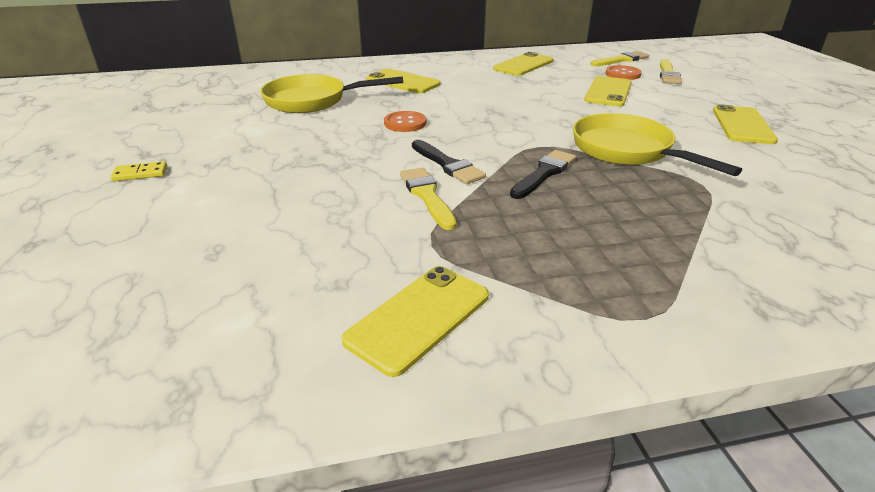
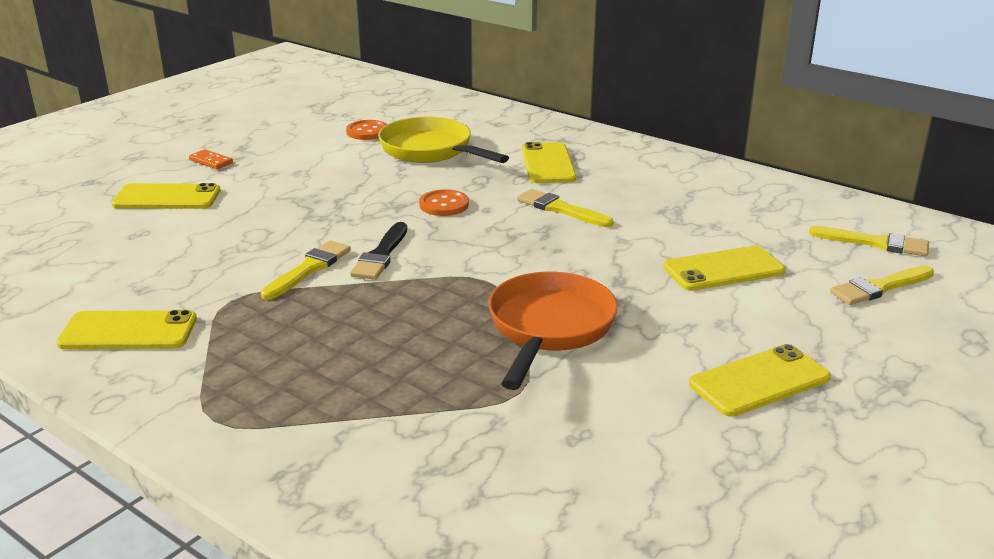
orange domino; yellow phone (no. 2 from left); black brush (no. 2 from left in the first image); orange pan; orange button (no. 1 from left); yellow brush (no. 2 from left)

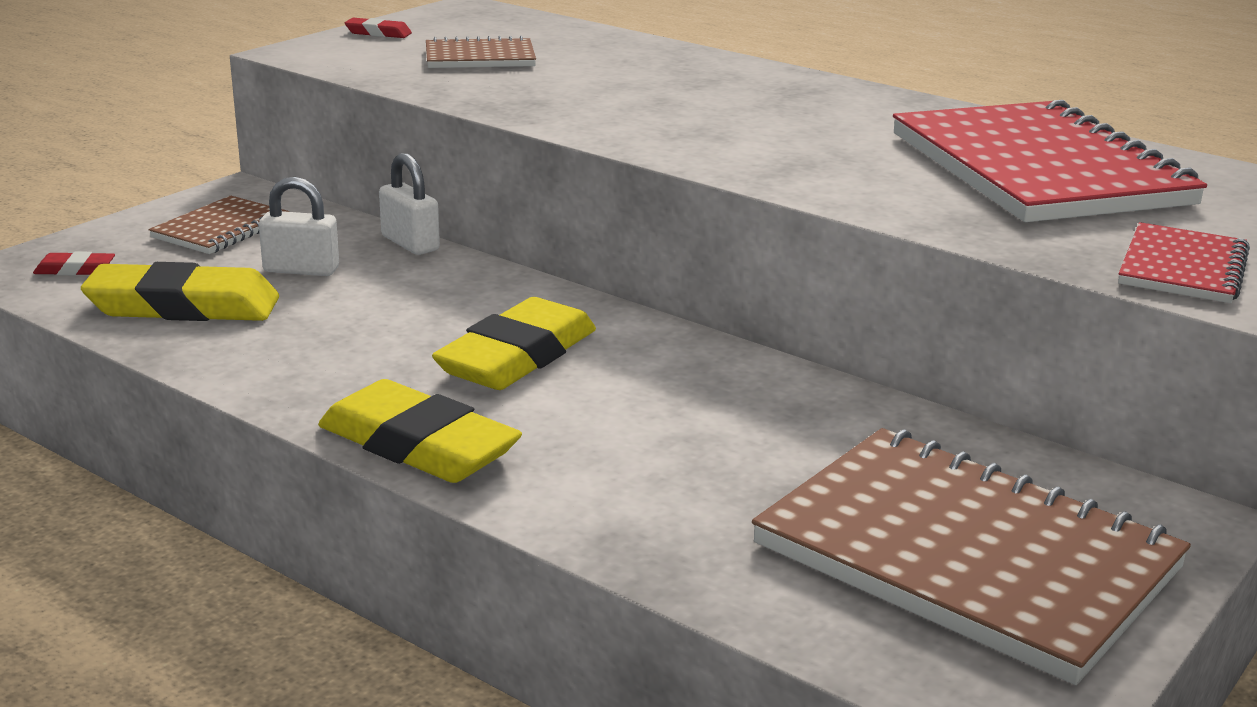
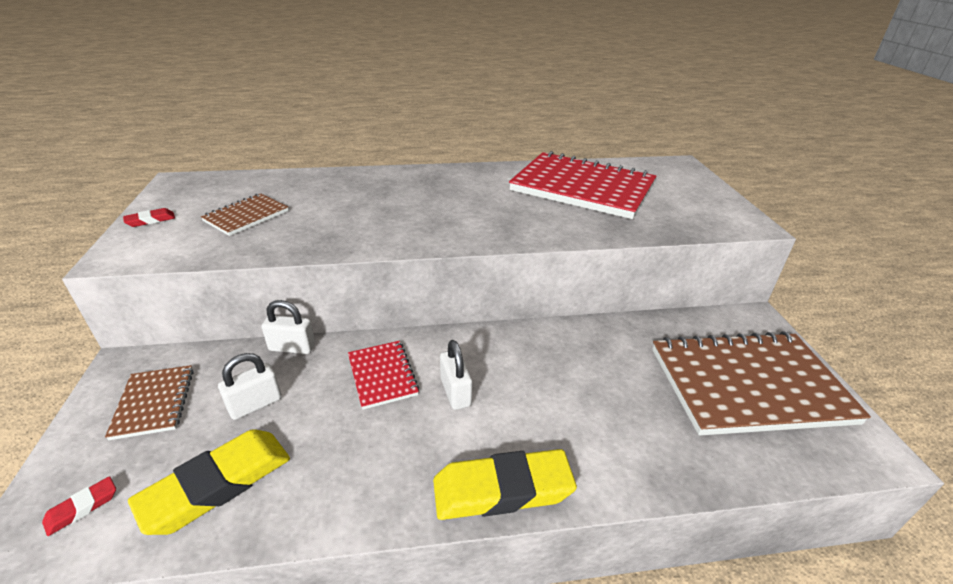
white padlock (no. 3 from left); red notebook (no. 1 from left)

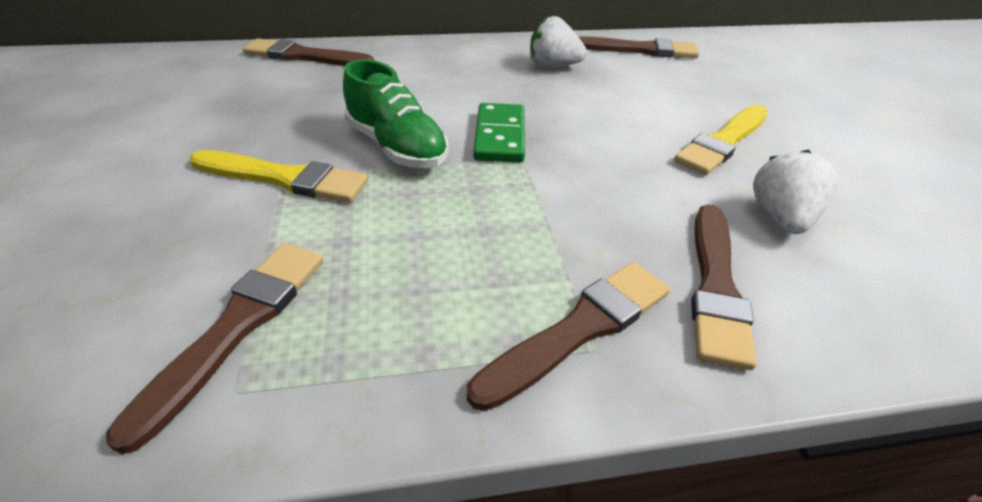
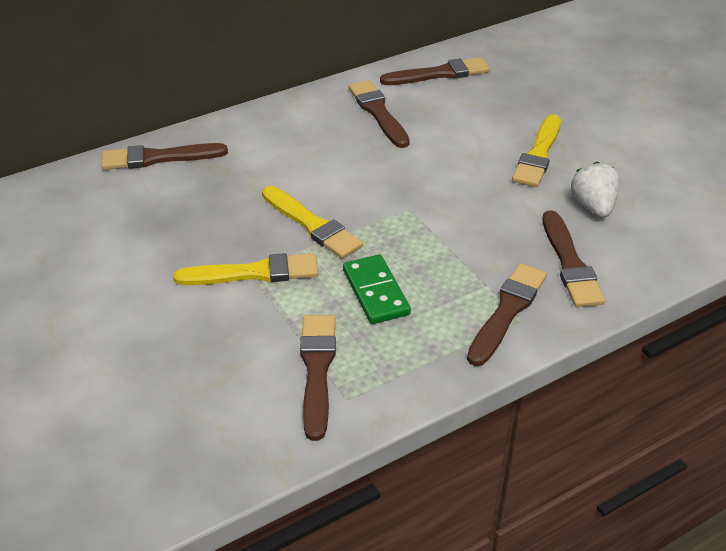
yellow brush (no. 2 from left); green domino; brown brush (no. 3 from left)

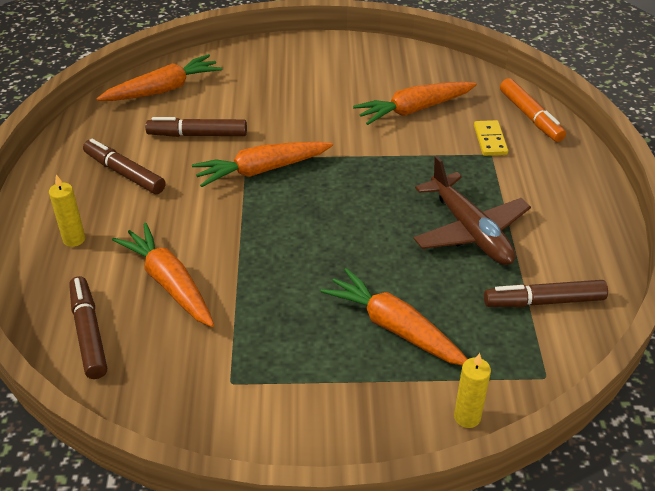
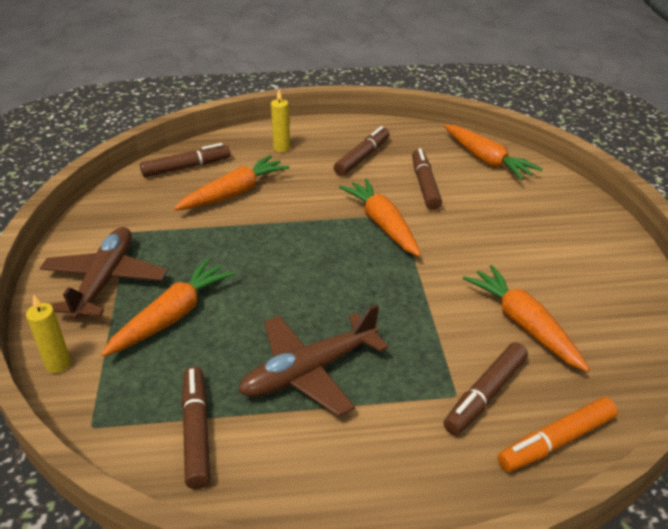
brown marker (no. 5 from left); brown plane (no. 1 from left)

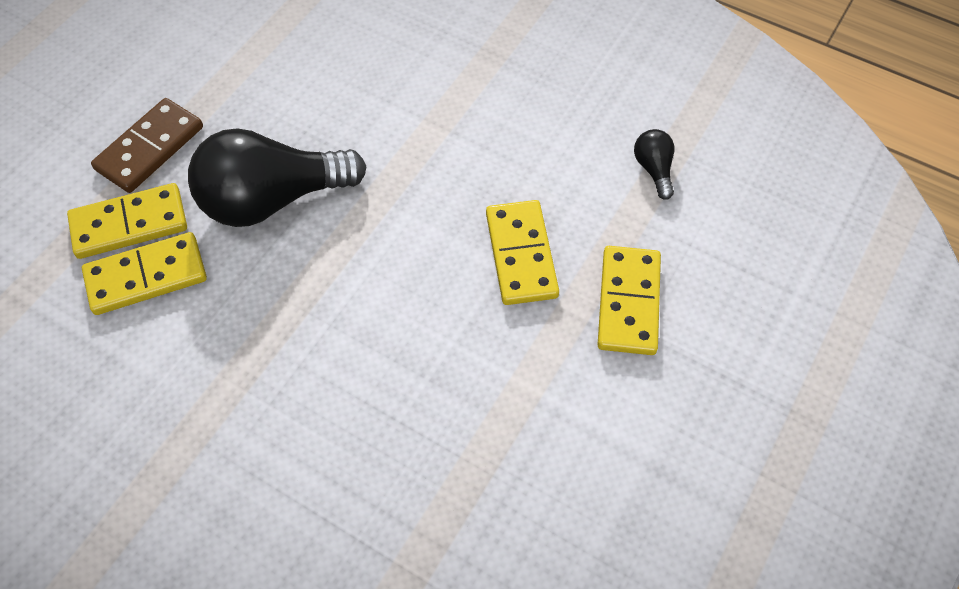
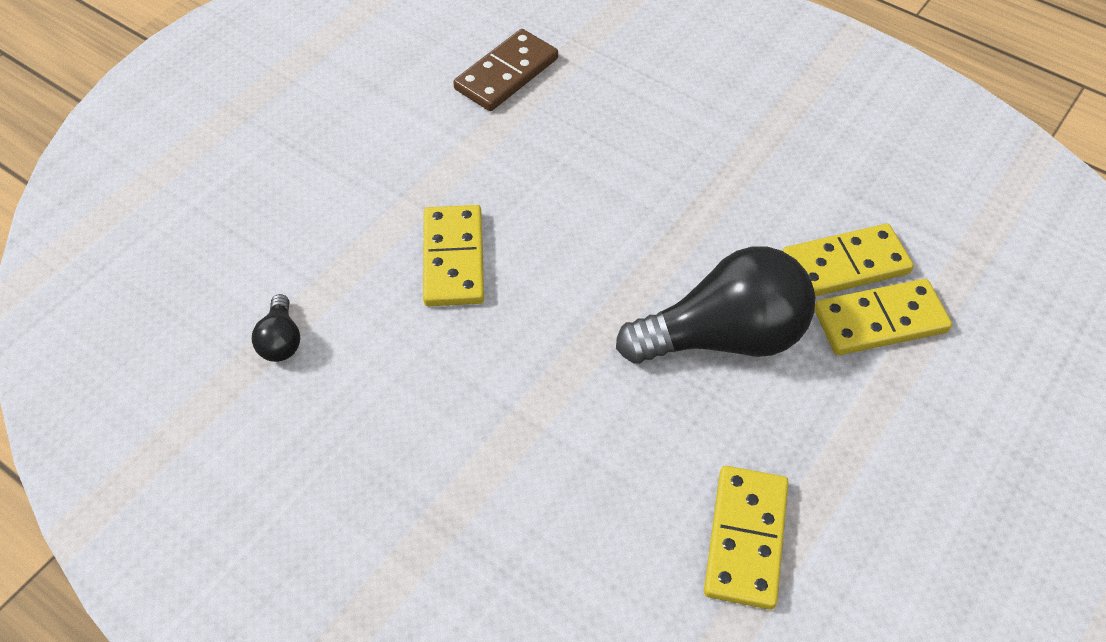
brown domino; yellow domino (no. 2 from left)

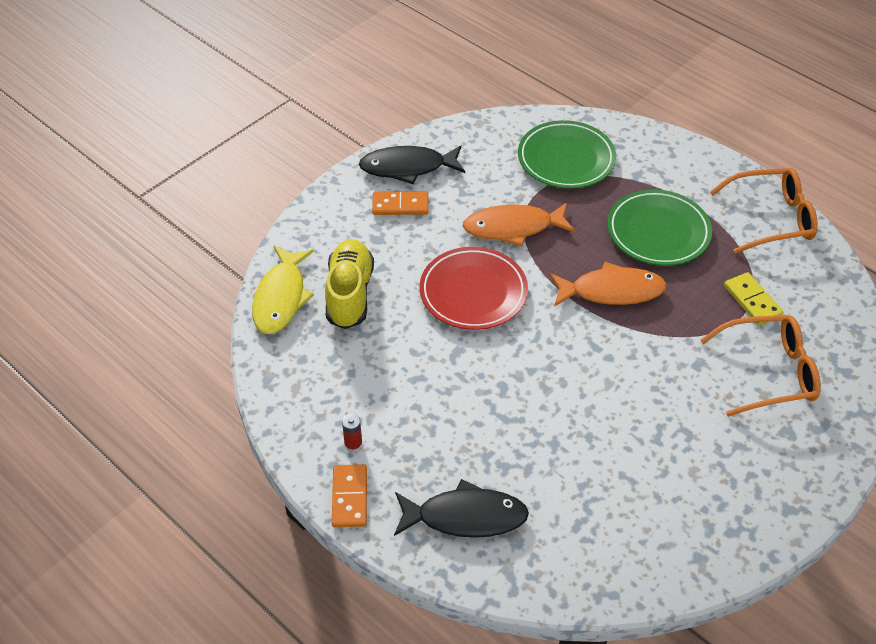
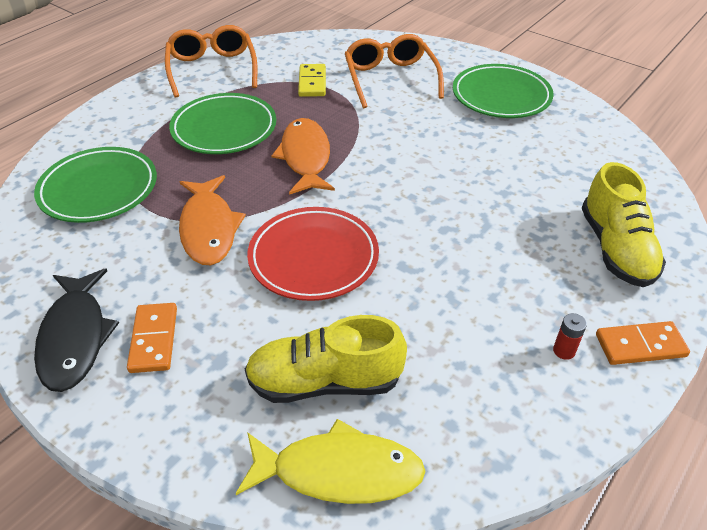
yellow shoe (no. 2 from left); yellow domino; green plate (no. 3 from left)

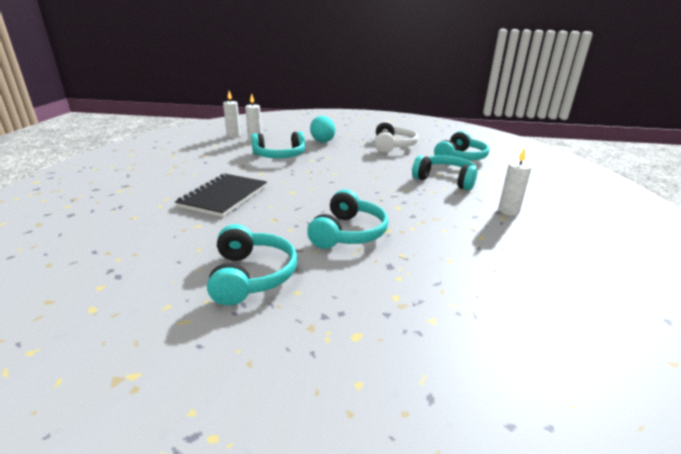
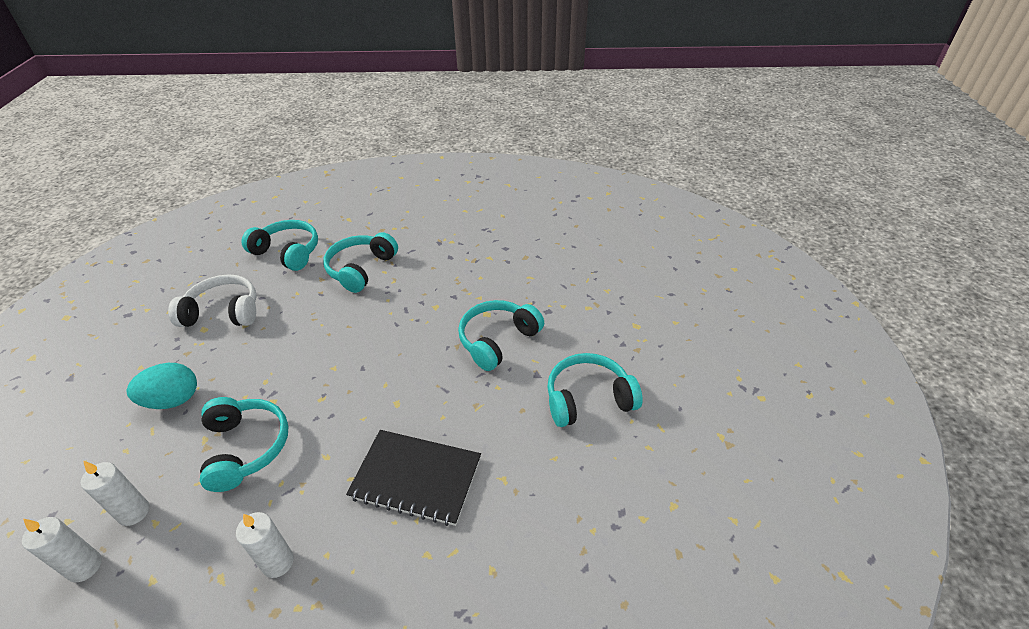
turquoise headphones (no. 4 from left); white candle (no. 3 from left)

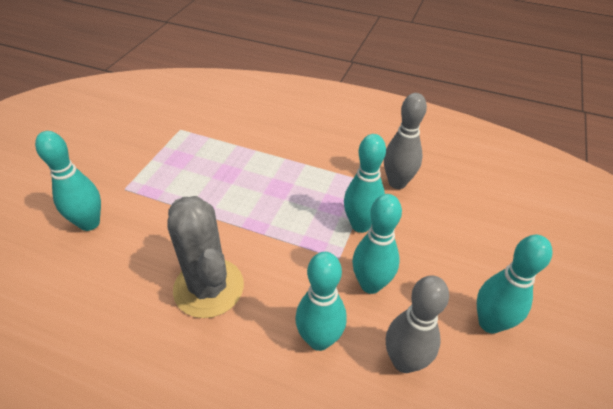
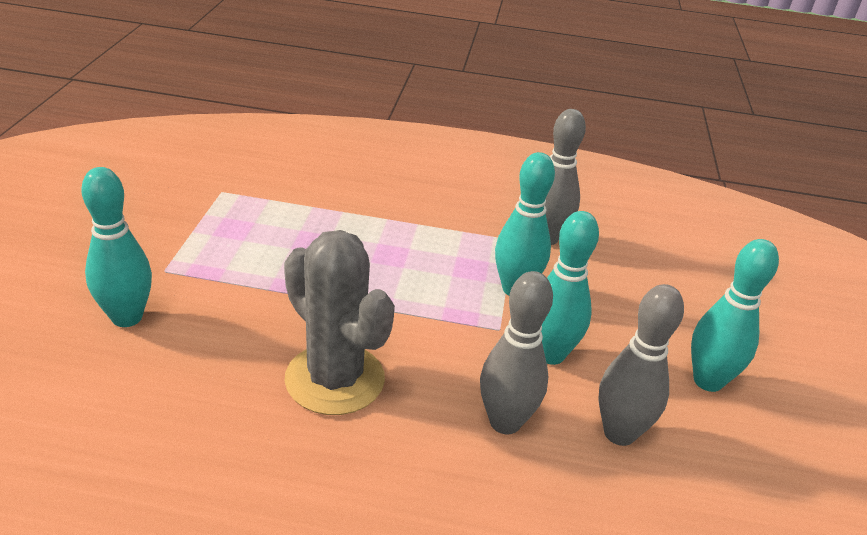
grey bowling pin (no. 1 from left)

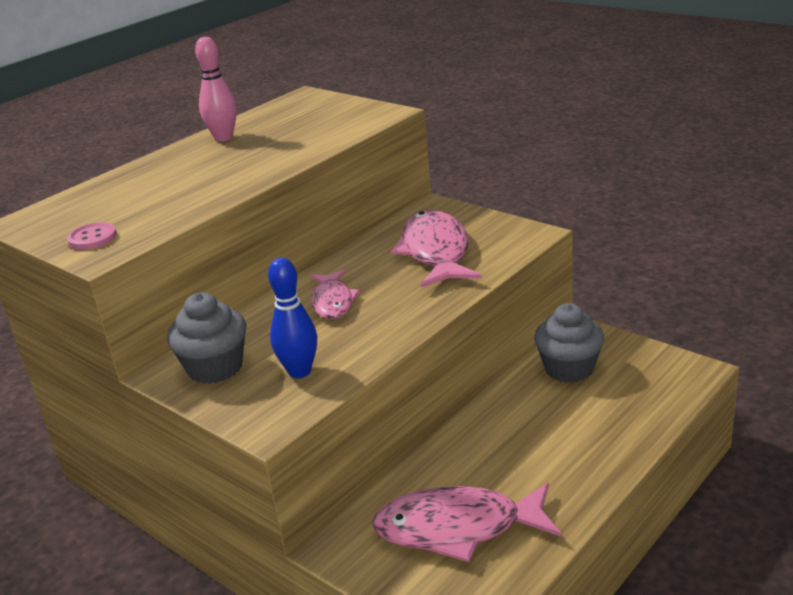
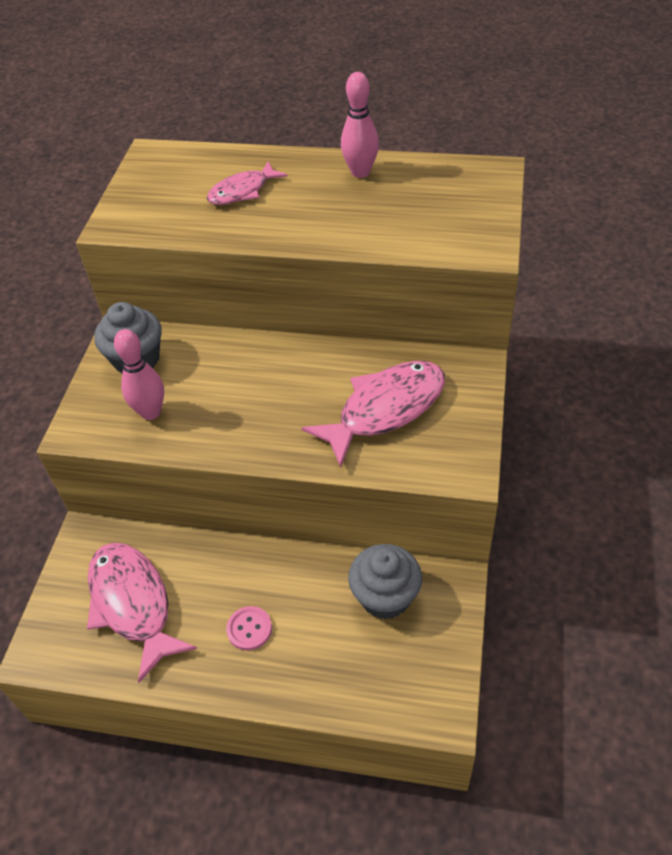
pink button; pink bowling pin (no. 1 from left); pink fish (no. 2 from left)

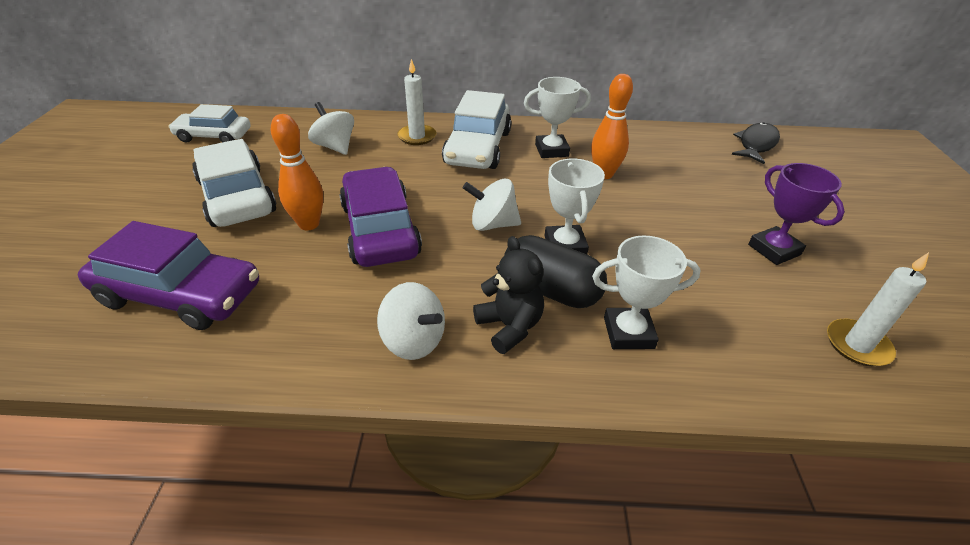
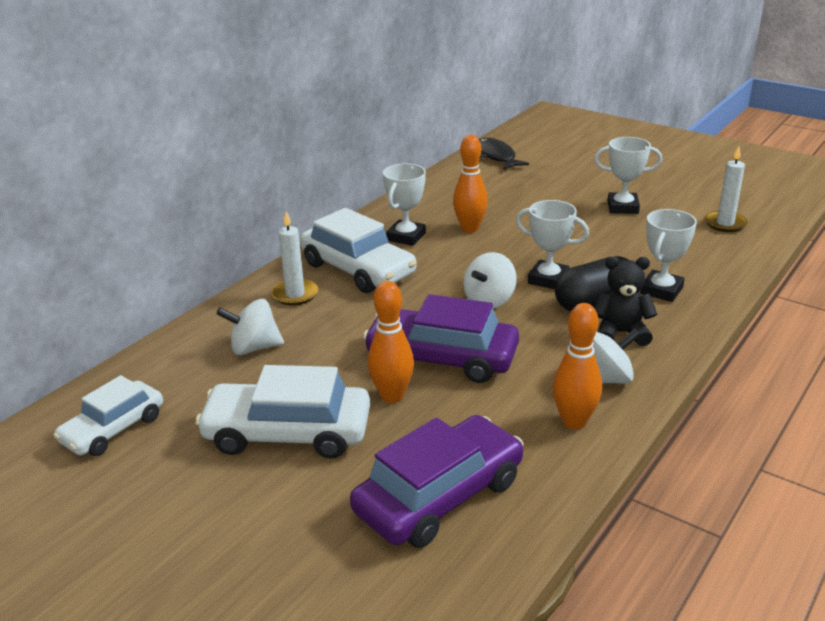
white trophy (no. 3 from left); orange bowling pin (no. 3 from left)

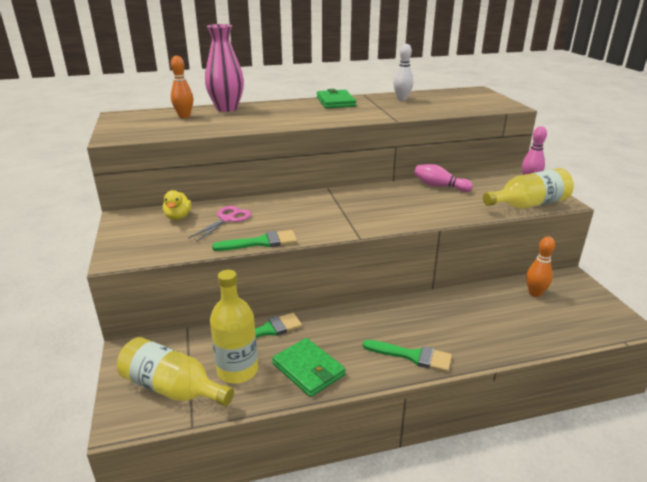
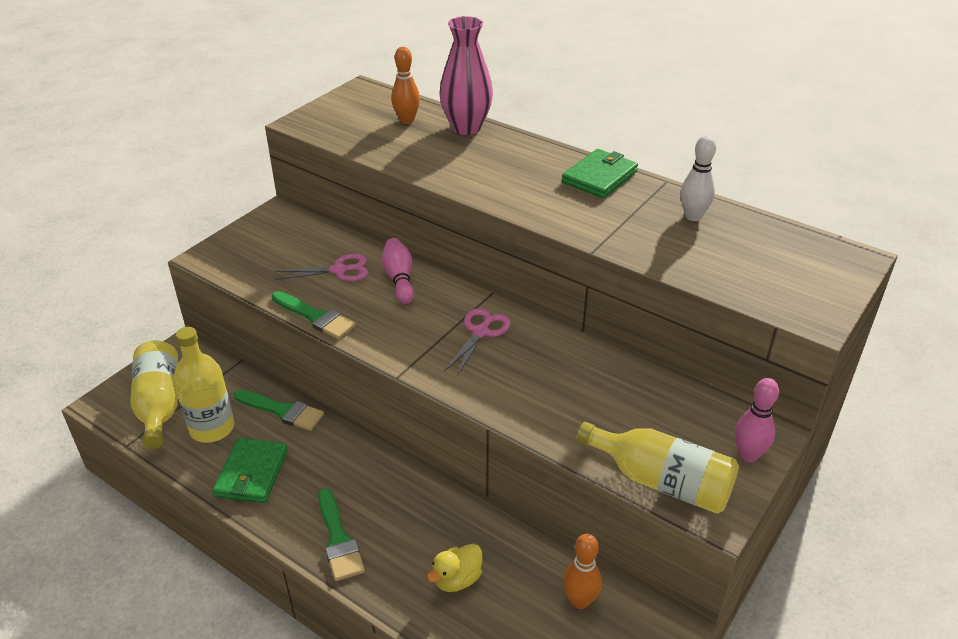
yellow duck; pink bowling pin (no. 1 from left); pink scissors (no. 2 from left)

